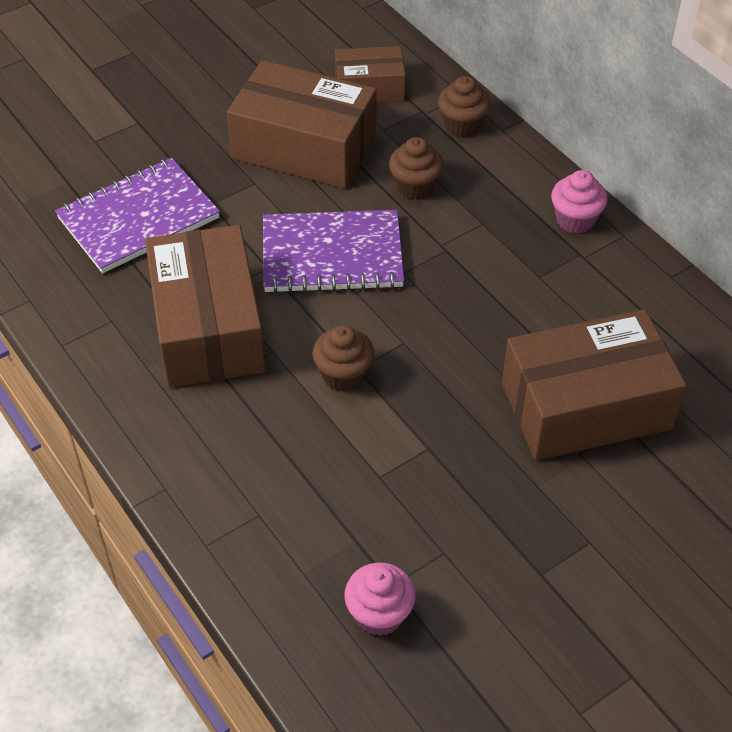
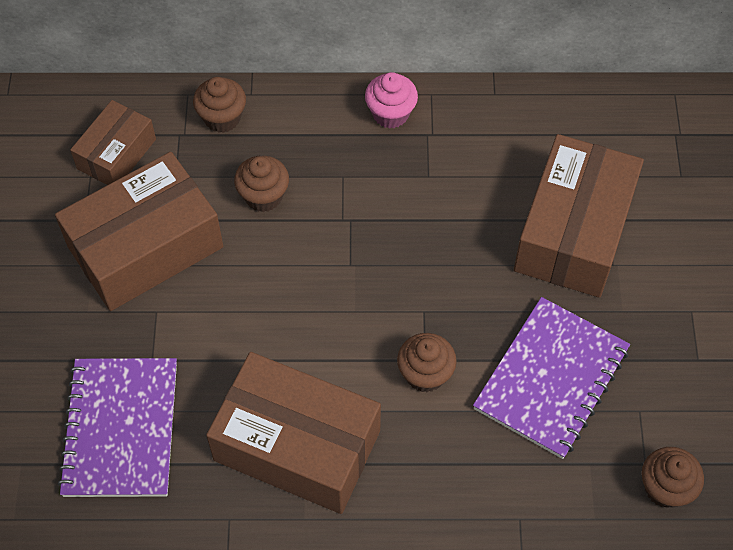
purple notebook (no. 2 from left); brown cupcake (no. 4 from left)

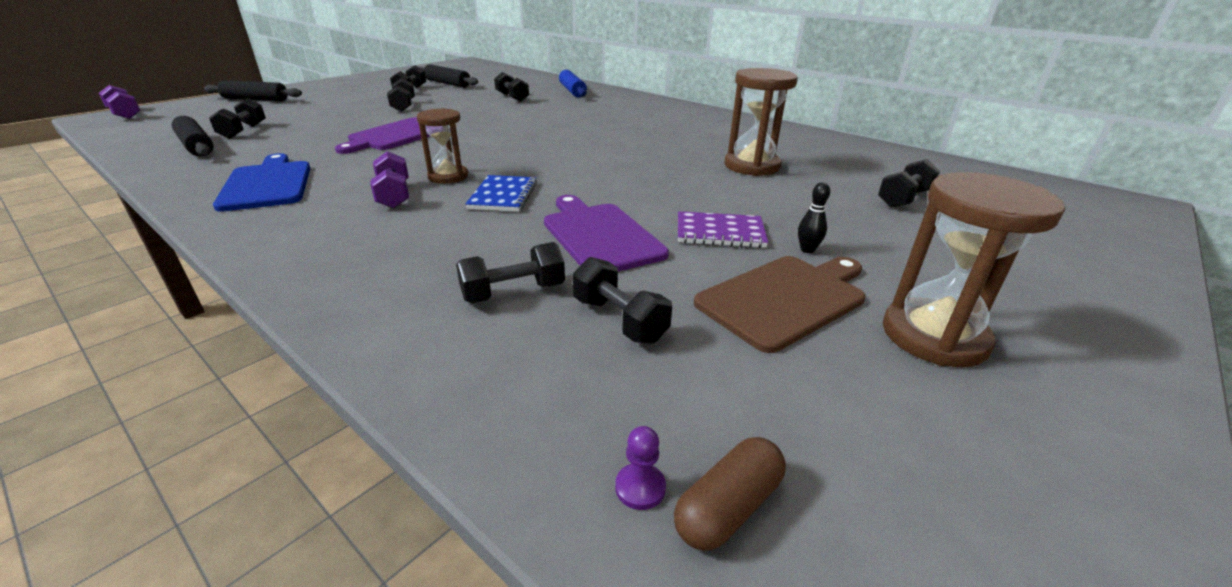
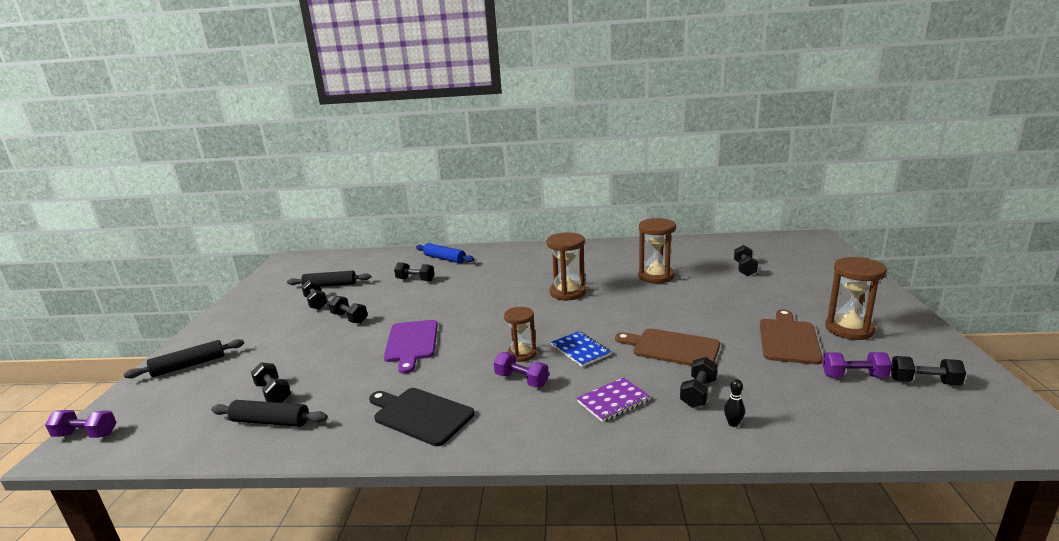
black cutting board; brown cutting board (no. 1 from left); black dumbbell (no. 7 from left); purple pawn; brown capsule; purple notebook; black bowling pin; brown hourglass (no. 2 from left); purple dumbbell (no. 3 from left)

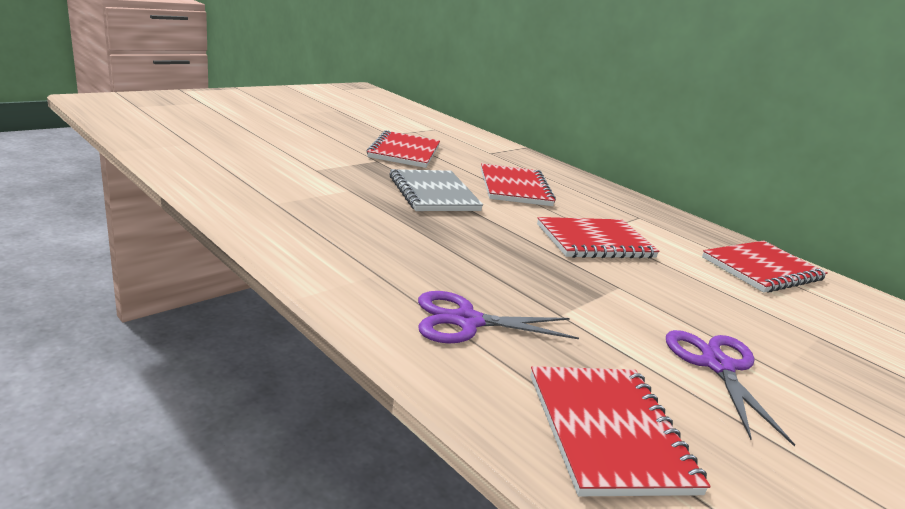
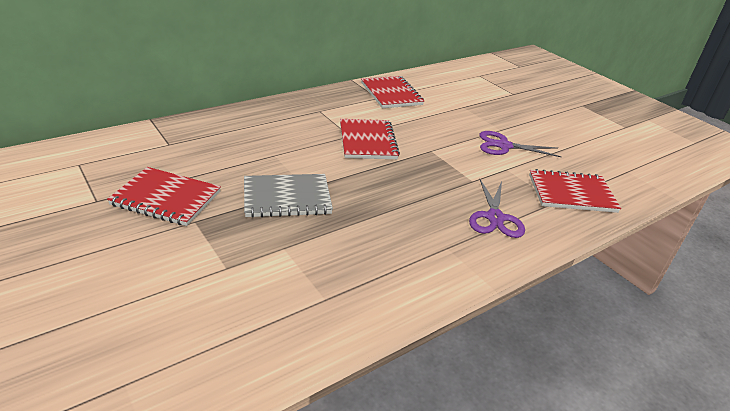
red notebook (no. 2 from left in the first image)

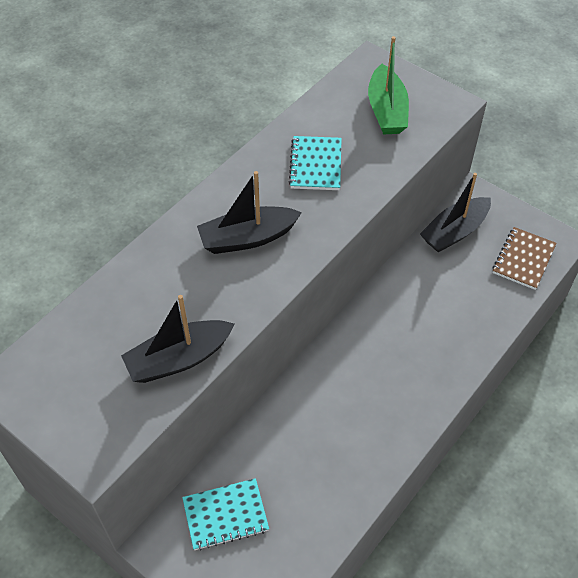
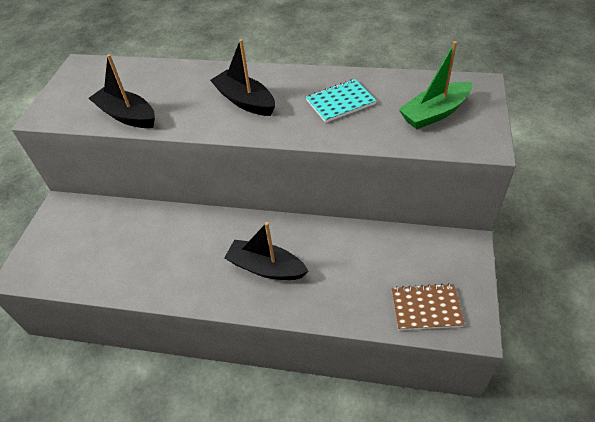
turquoise notebook (no. 1 from left in the first image); black boat (no. 3 from left)

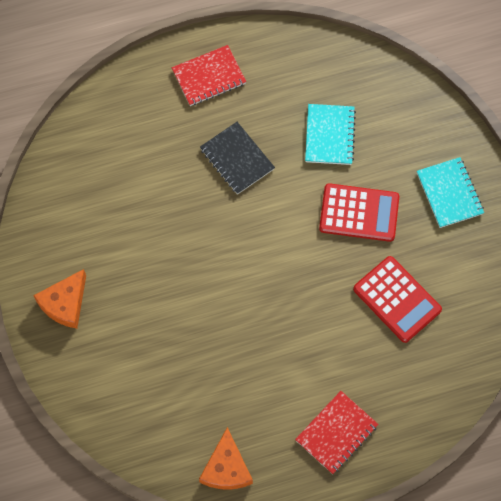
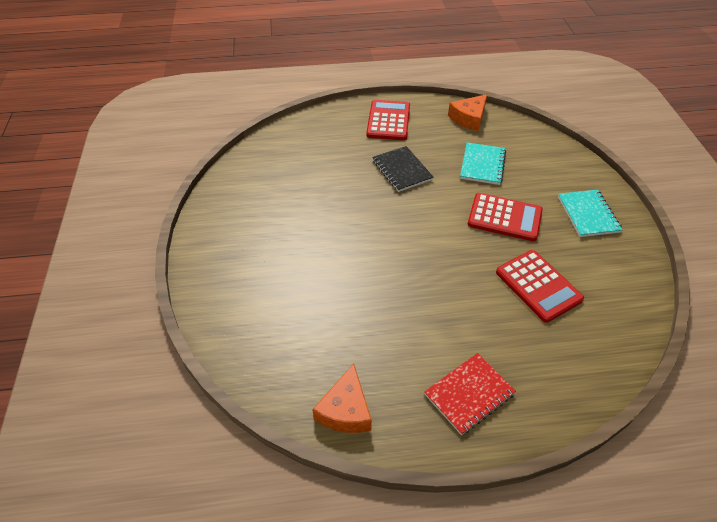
orange cheese (no. 2 from left); red calculator (no. 1 from left)

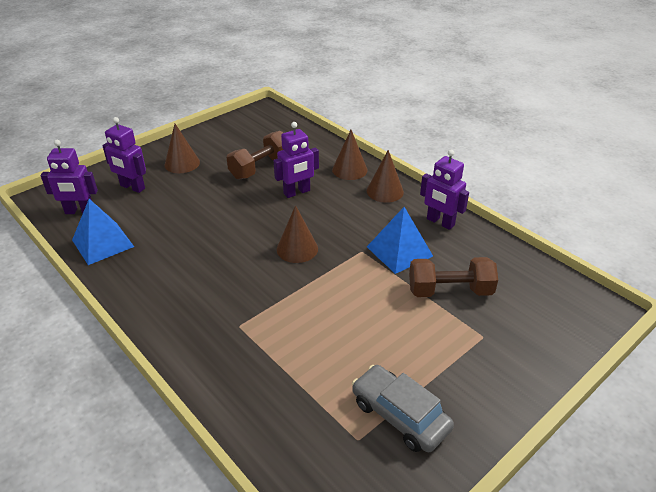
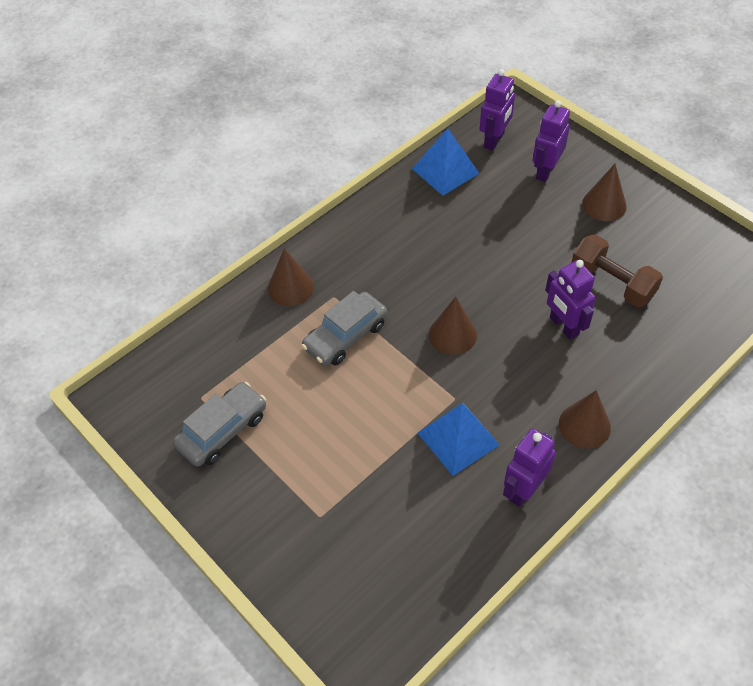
purple robot (no. 1 from left); brown cone (no. 1 from left); brown dumbbell (no. 2 from left in the first image); grey car (no. 2 from left)

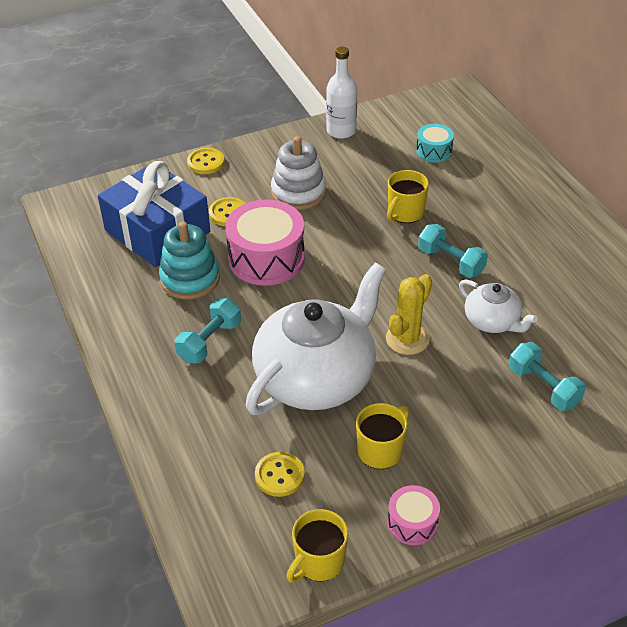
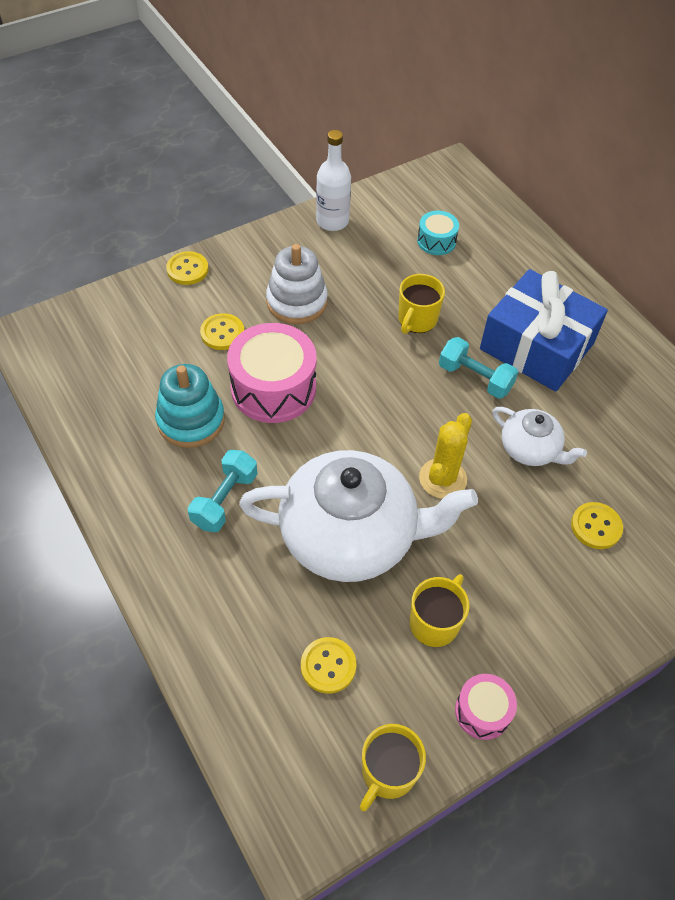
blue gift; white teapot (no. 1 from left); yellow button (no. 4 from left)

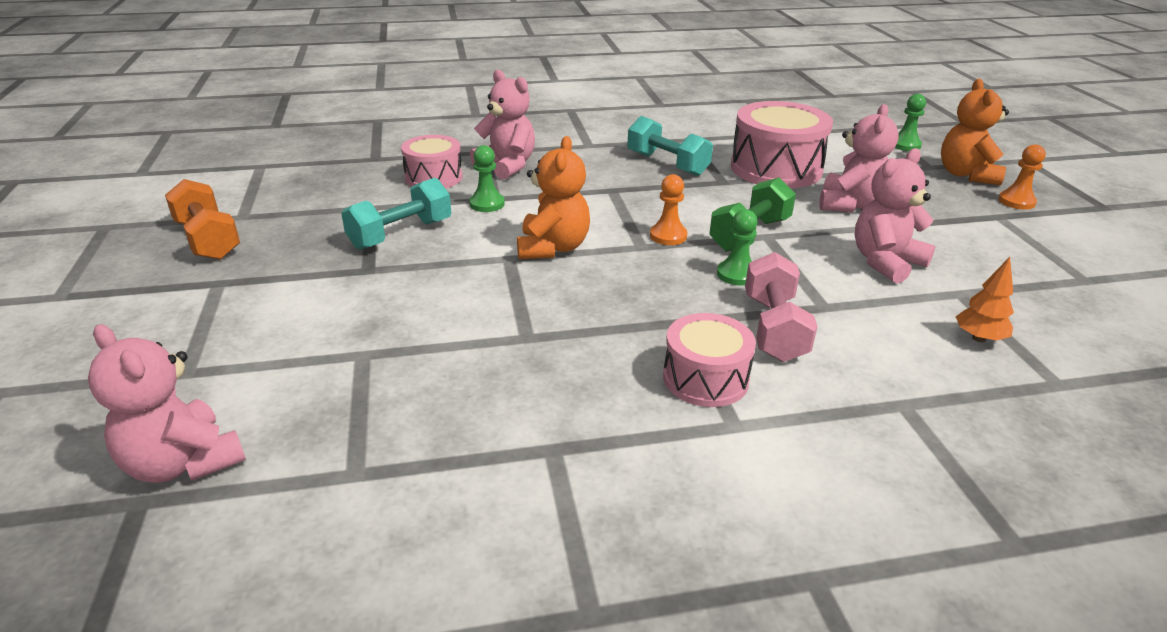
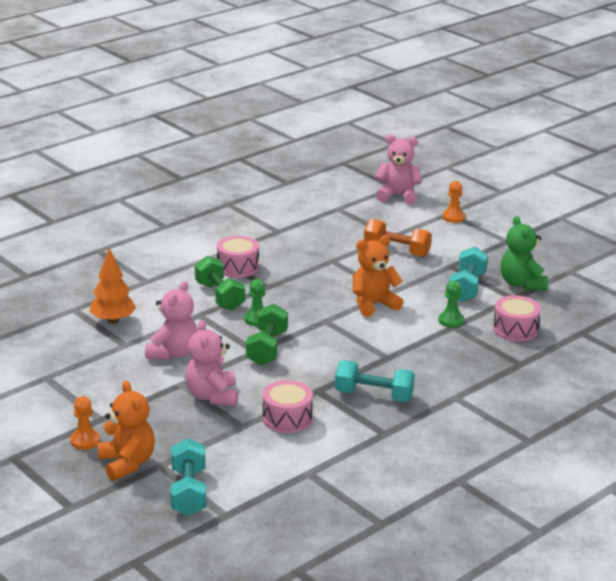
orange dumbbell; pink teddy bear (no. 2 from left in the first image); orange teddy bear (no. 2 from left); orange pawn (no. 2 from left); pink drum (no. 2 from left); green dumbbell (no. 1 from left); turquoise dumbbell (no. 1 from left); orange tree; green teddy bear

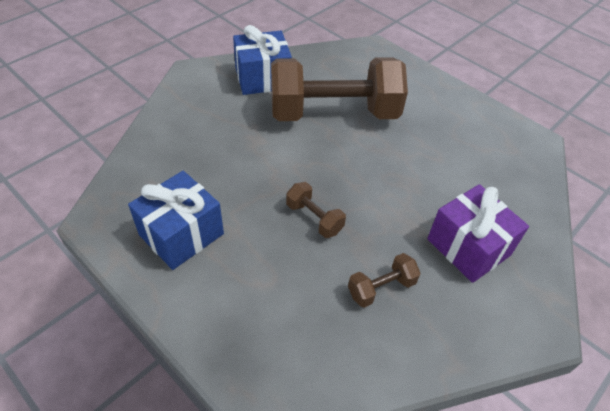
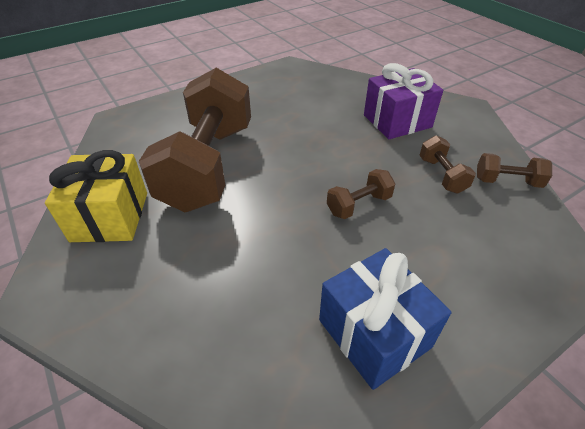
yellow gift; brown dumbbell (no. 4 from left)

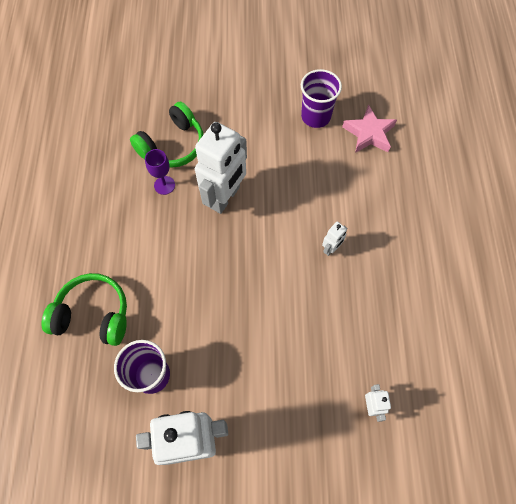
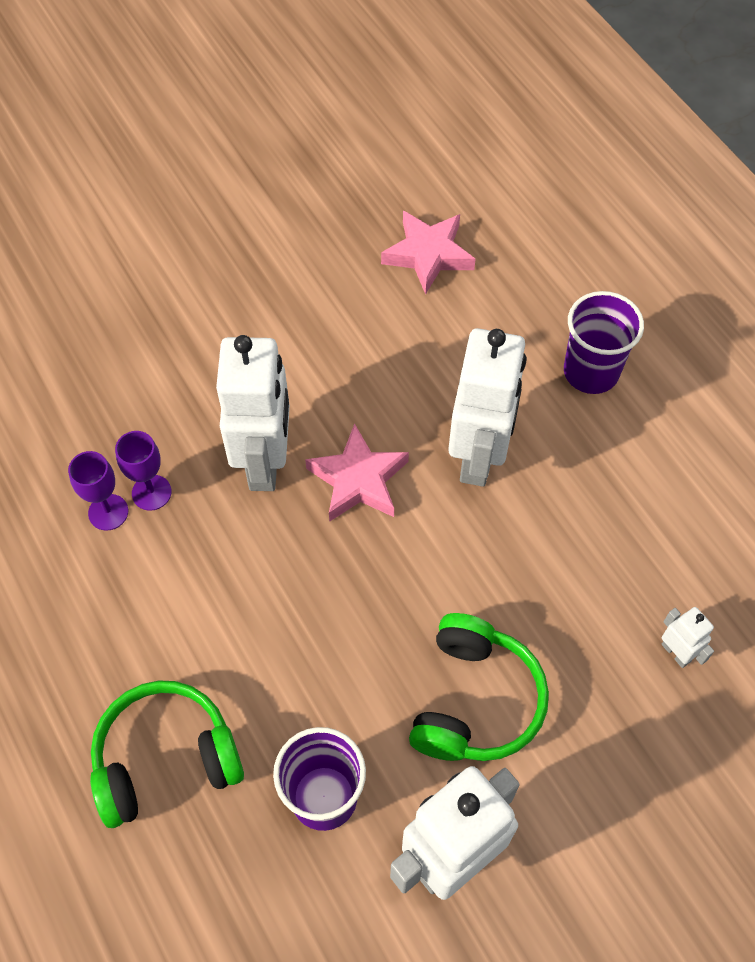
green headphones (no. 2 from left); purple cup (no. 2 from left); white robot (no. 3 from left); purple goblet (no. 1 from left); pink star (no. 1 from left)

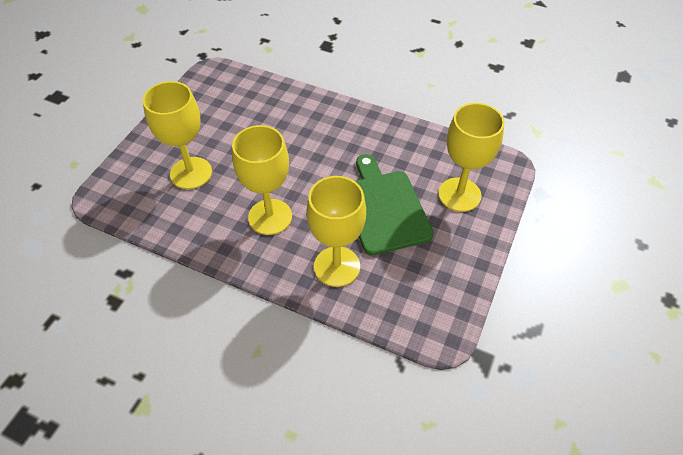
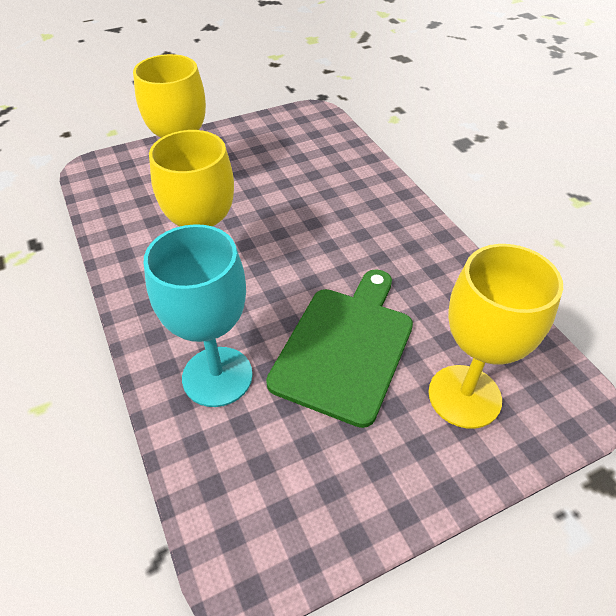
turquoise goblet

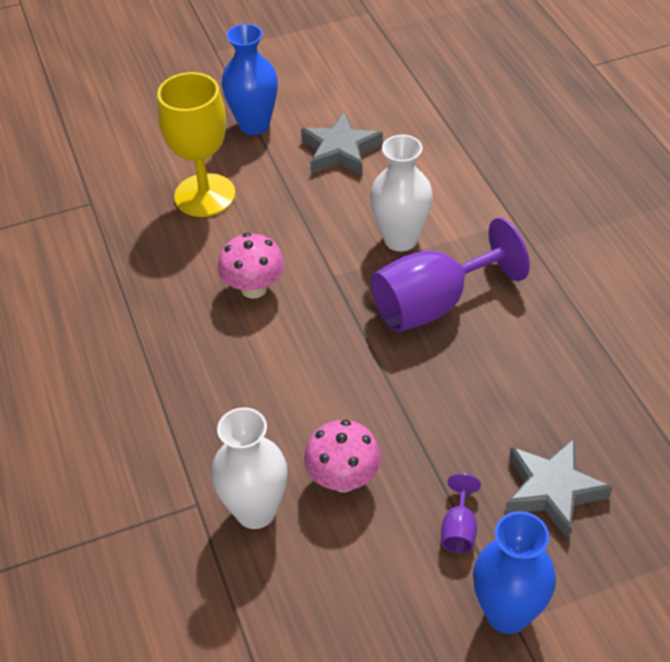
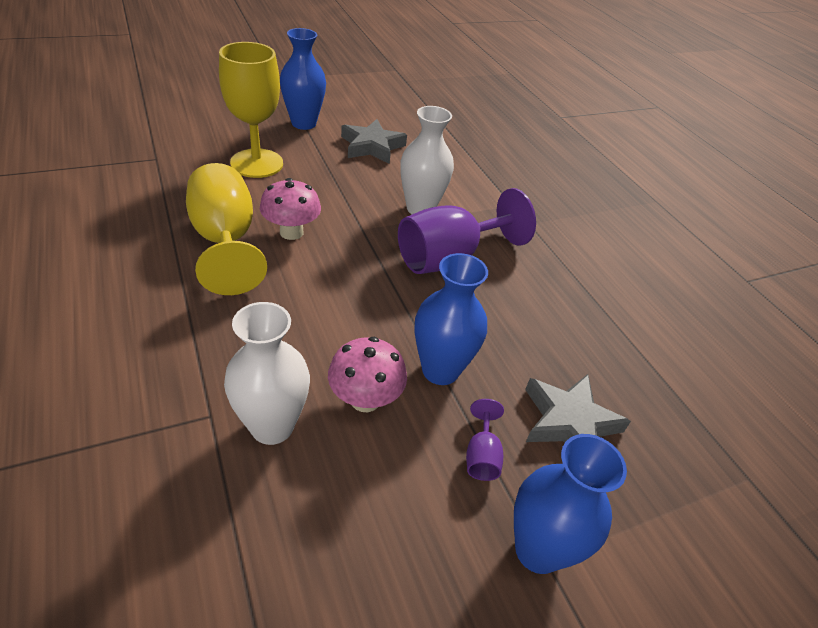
yellow goblet (no. 1 from left); blue vase (no. 2 from left)

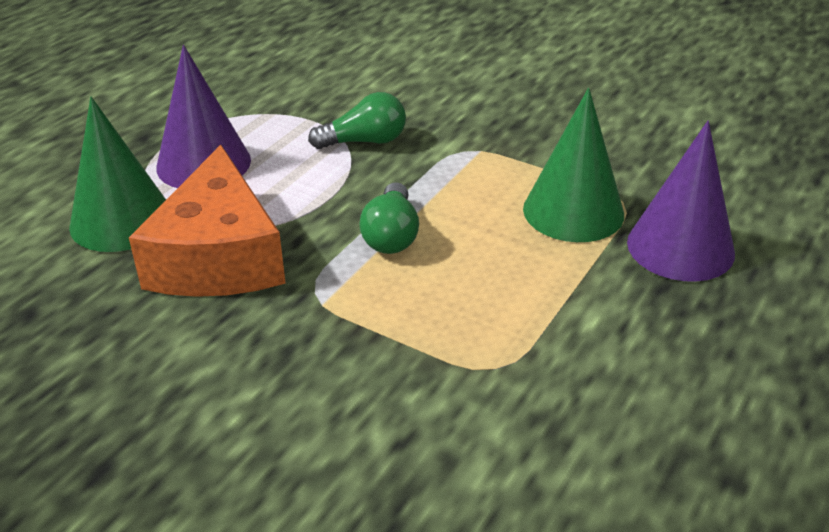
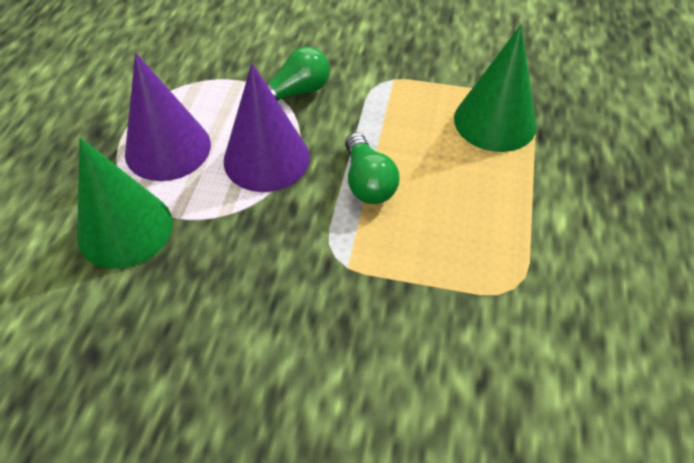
orange cheese; purple cone (no. 2 from left)

